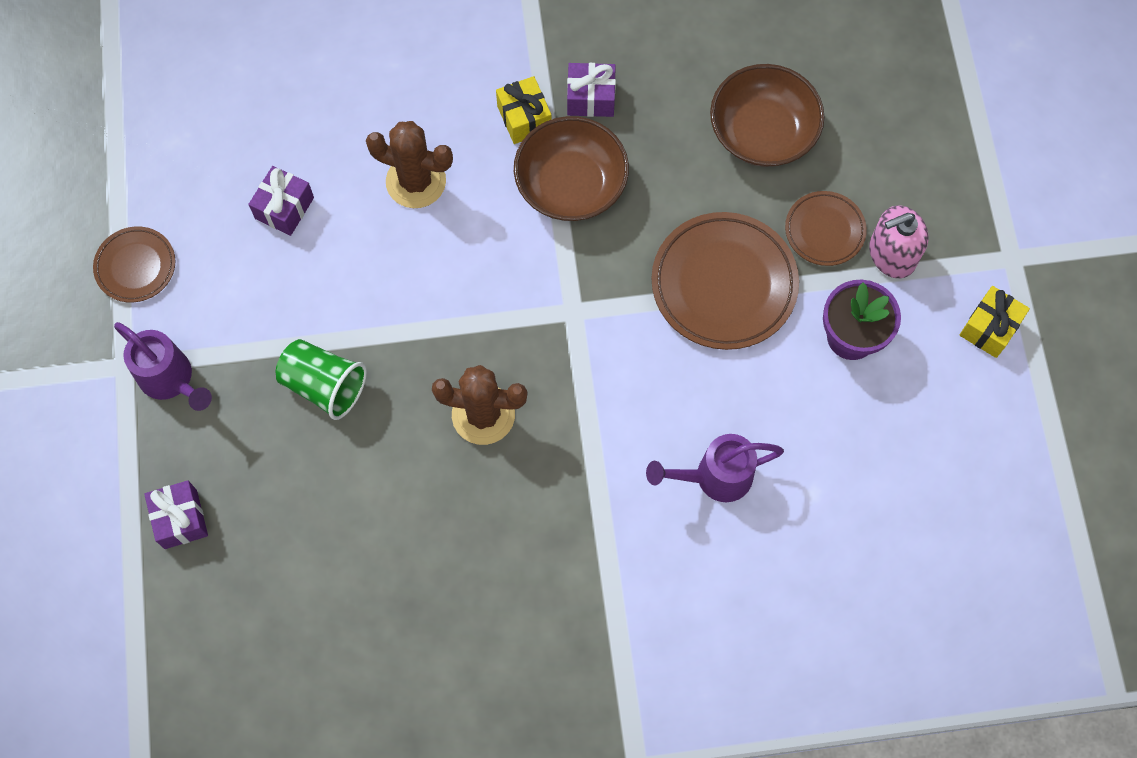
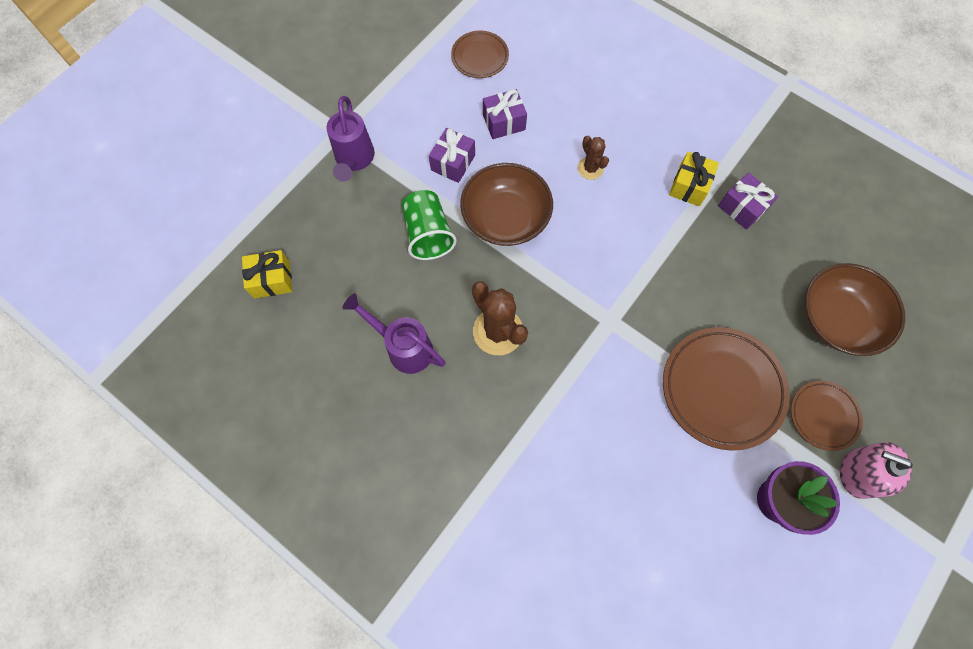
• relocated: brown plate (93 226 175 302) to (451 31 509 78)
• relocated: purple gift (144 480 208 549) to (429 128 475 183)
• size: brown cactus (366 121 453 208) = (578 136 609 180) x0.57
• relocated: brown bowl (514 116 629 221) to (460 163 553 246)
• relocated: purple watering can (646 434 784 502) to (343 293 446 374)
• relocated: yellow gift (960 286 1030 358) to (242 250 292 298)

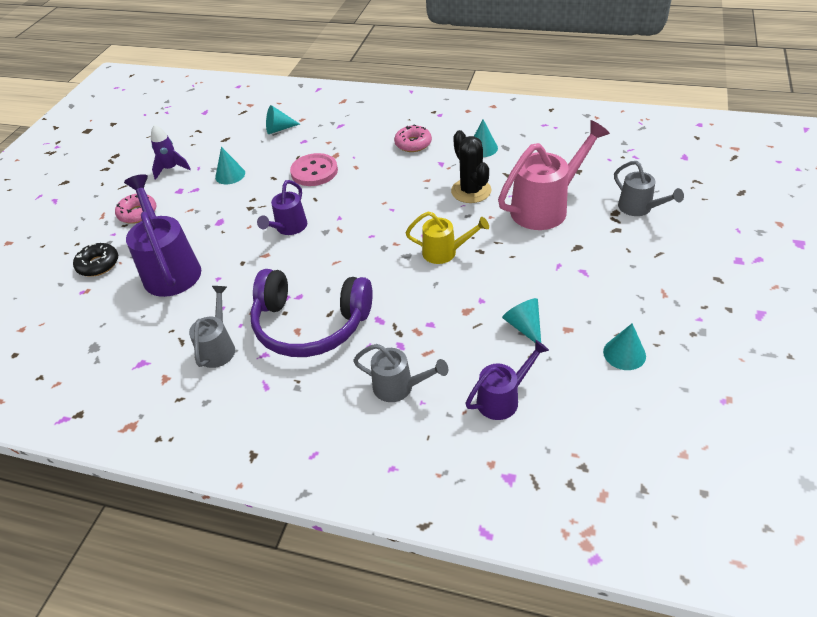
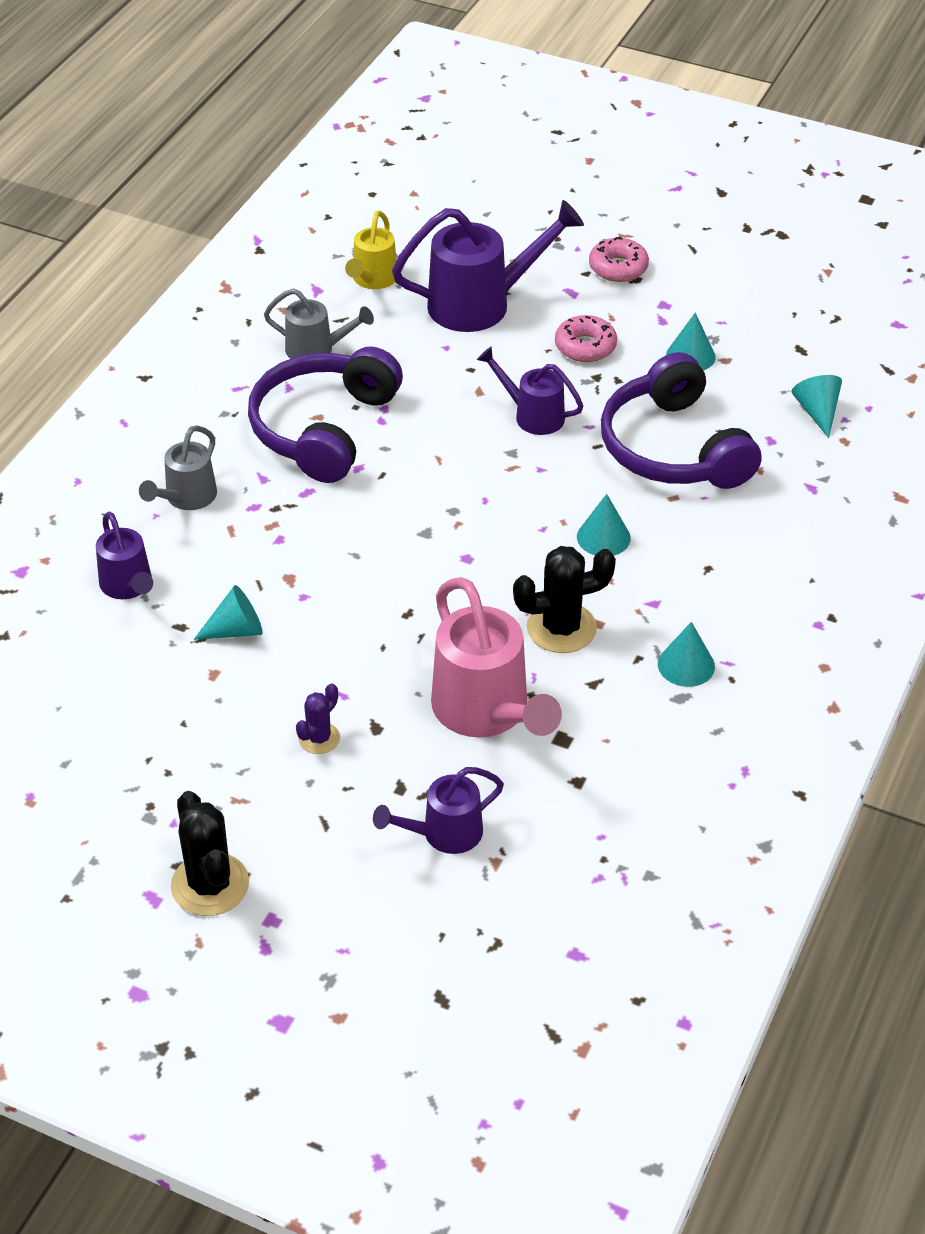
• missing: black donut (73 243 118 277)
• missing: purple rocket (151 125 191 180)
• exchanged: pink button (290 153 338 186) to purple headphones (601 352 761 489)
• relocated: pink donut (394 125 432 152) to (555 315 617 362)
• relocated: yellow watering can (406 212 489 264) to (345 210 397 289)
• relocated: turquoise cone (603 323 646 370) to (577 494 631 555)
• colour: grey watering can (614 161 684 216) to purple watering can (373 767 504 854)
• appeared: black cactus (171 791 249 916)
• appeared: purple cactus (296 683 340 754)

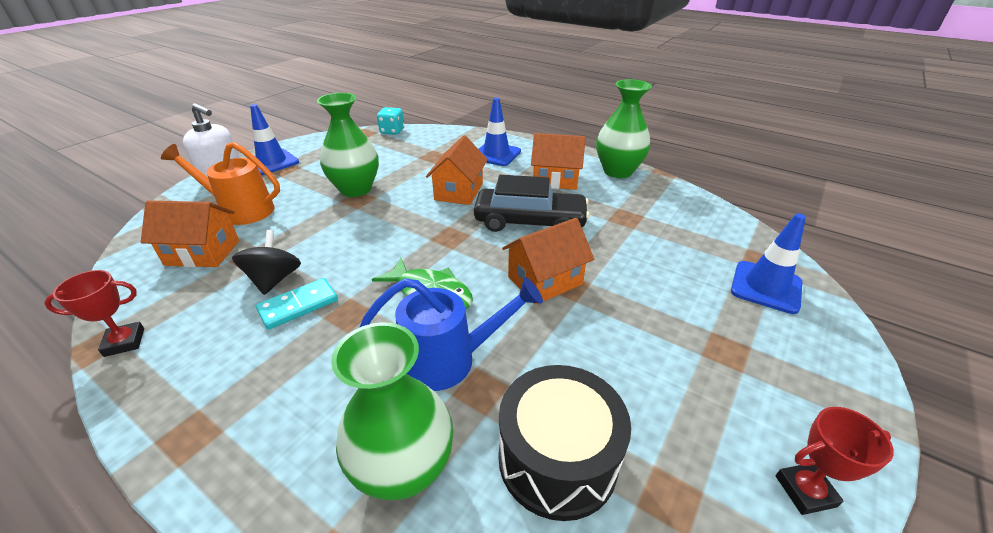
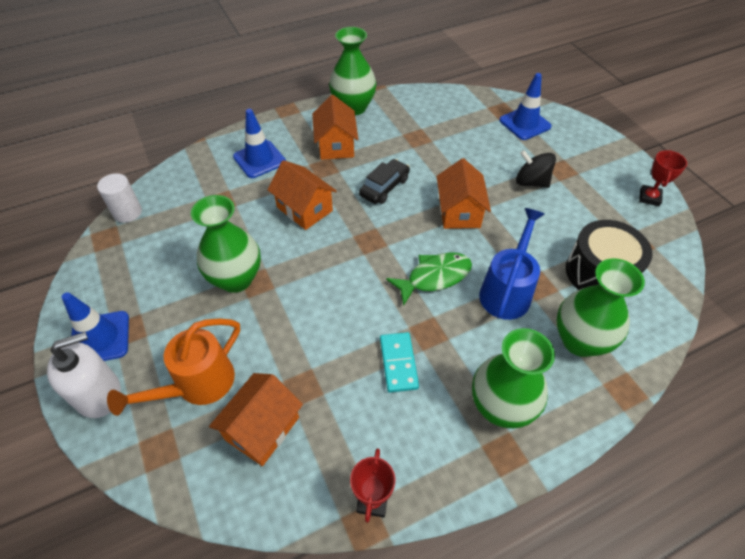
• relocated: black spinning top (232 230 301 295) to (516 150 556 188)
• exchanged: turquoise dice (377 107 404 135) to white cylinder (97 173 142 223)
• size: black car (474 175 590 232) = (359 159 410 204) x0.63
• spun: orange house (531 133 586 190) = (312 95 358 160) 45 degrees counterclockwise
• appeared: green vase (472 328 555 428)

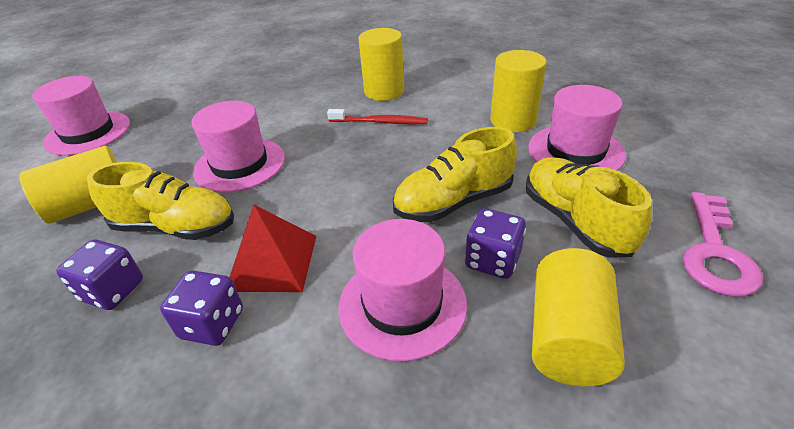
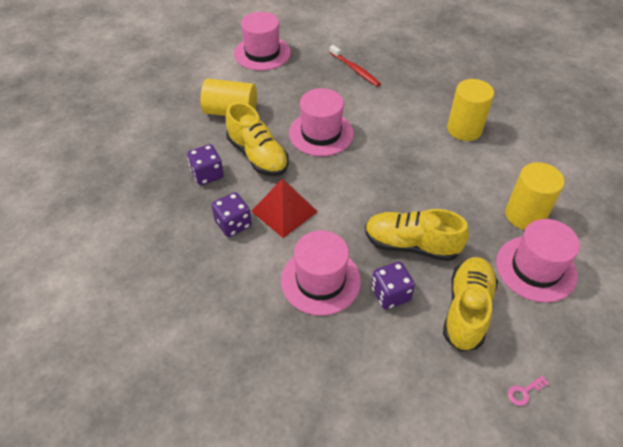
• relocated: red toothbrush (327 109 428 124) to (330 45 381 87)
• missing: yellow cylinder (532 248 625 386)
• size: pink key (683 192 763 297) = (508 375 549 406) x0.41

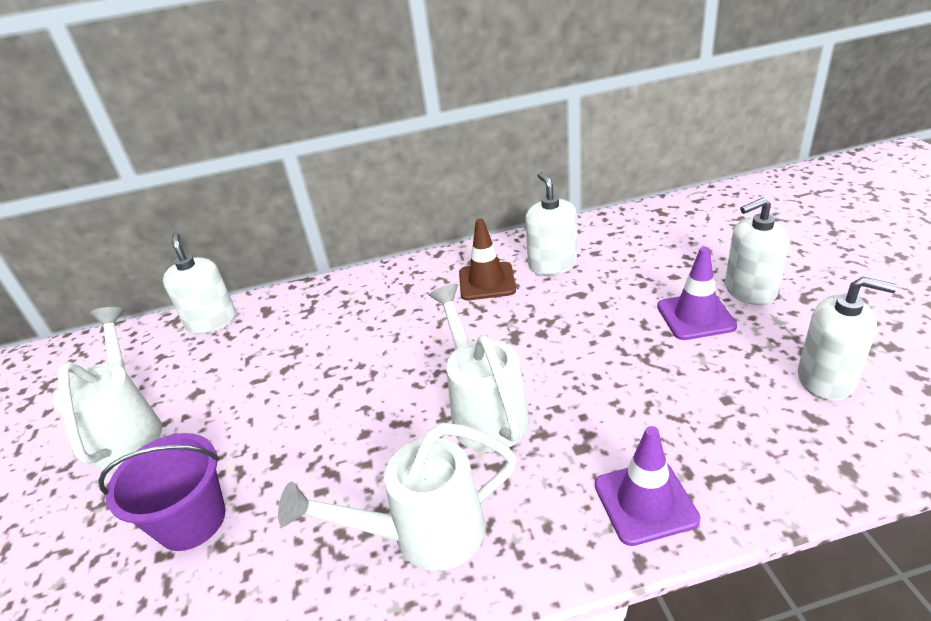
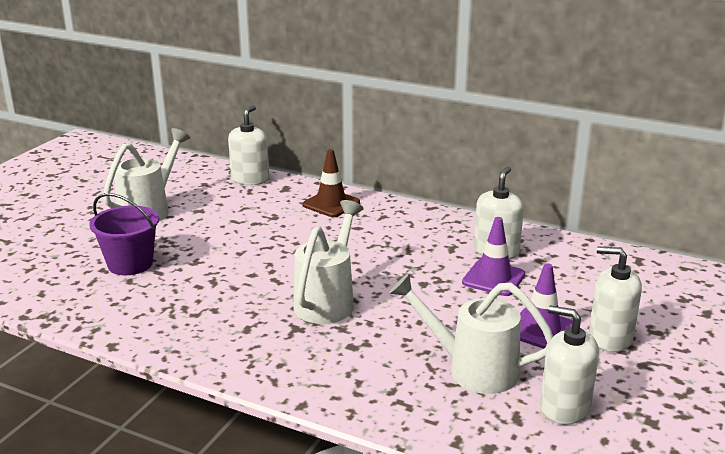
• relocated: white watering can (278 423 517 571) to (389 273 553 394)
• relocated: brown traffic cone (459 219 516 300) to (302 149 360 217)
• relocated: purple traffic cone (595 426 700 546) to (462 217 525 296)
• spun: white soap dispenser (798 277 897 401) = (540 306 599 425) 150 degrees clockwise

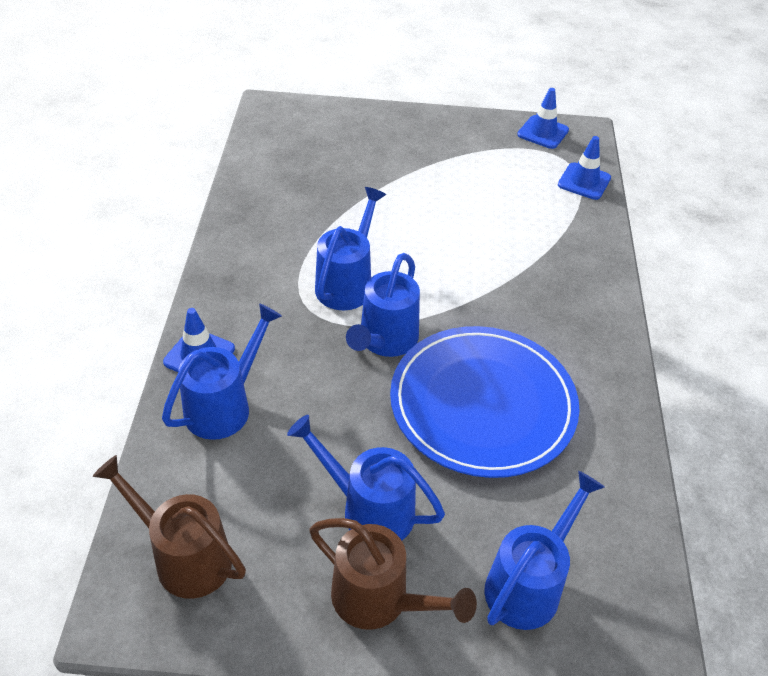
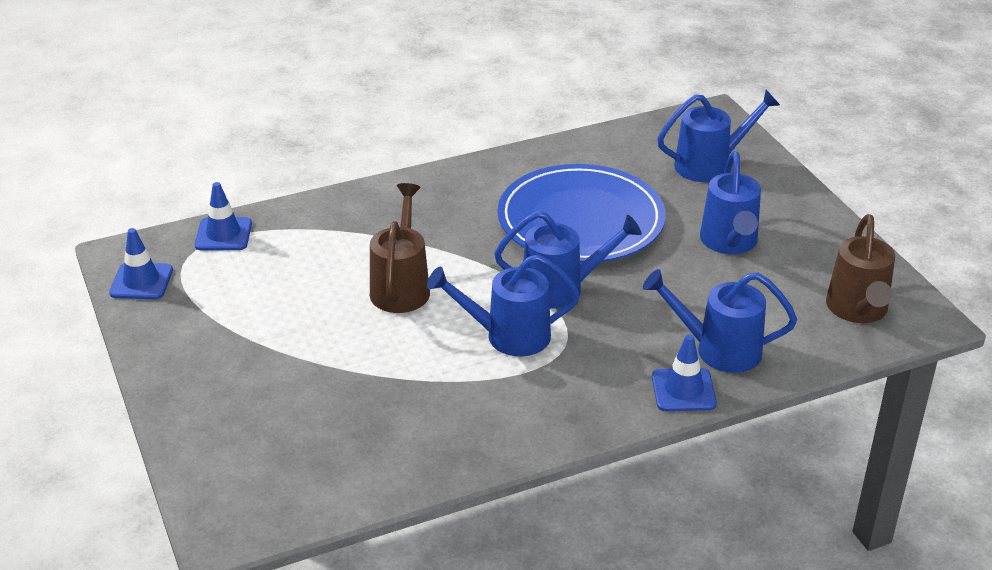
• relocated: brown watering can (309 518 477 630) to (370 183 430 313)
• spun: blue watering can (484 471 605 630) = (657 90 780 182) 150 degrees clockwise

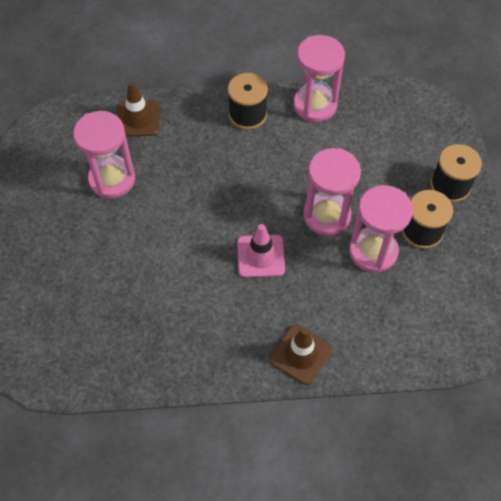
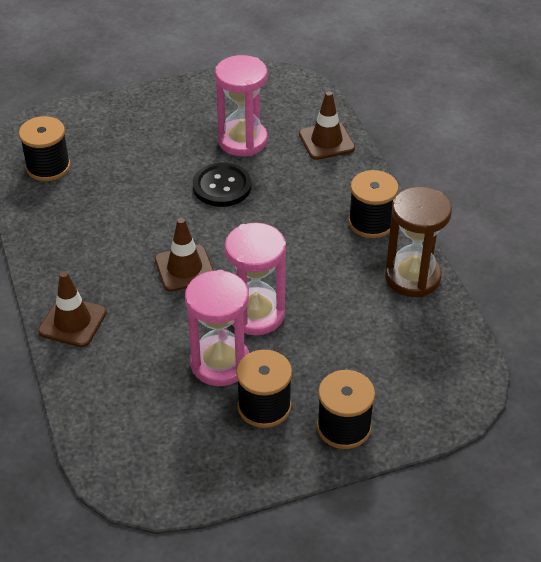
• colour: pink traffic cone (237 224 285 278) to brown traffic cone (155 218 214 292)
• colour: pink hourglass (293 35 345 122) to brown hourglass (385 187 452 297)
• appeared: black spool (19 116 71 181)
• appeared: black button (193 162 251 207)

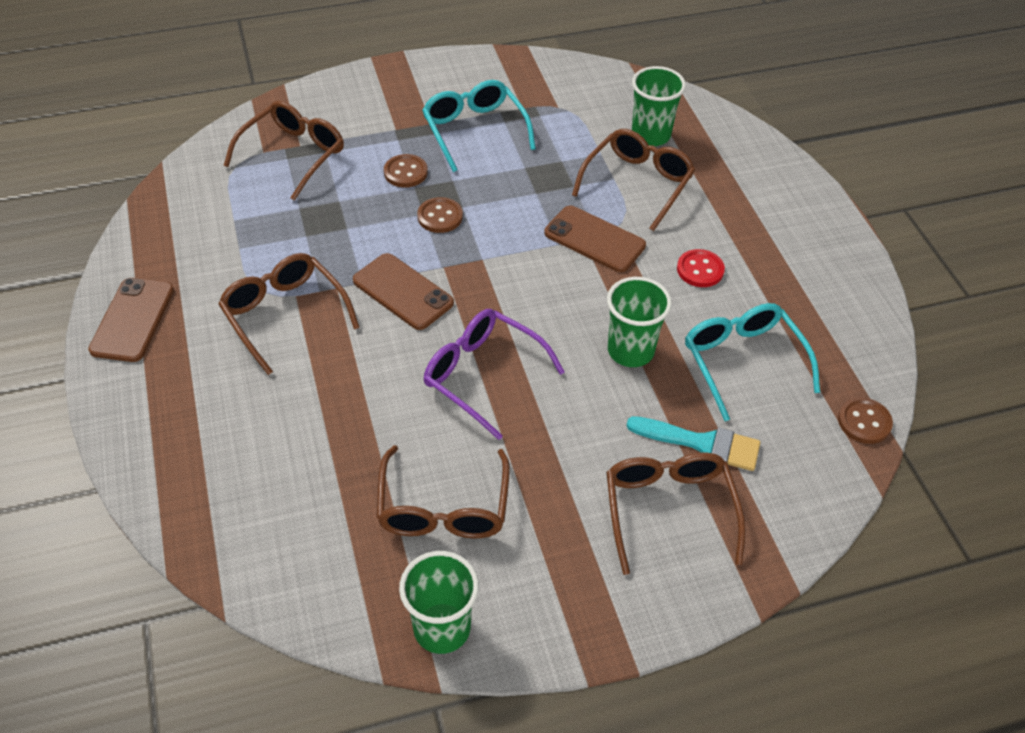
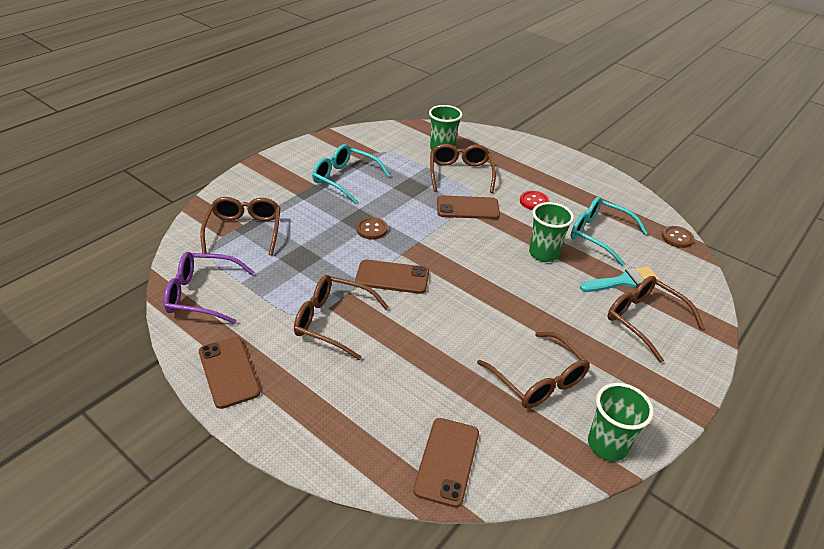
• missing: brown button (384 154 428 188)
• relocated: purple glasses (424 309 565 440) to (164 252 255 324)
• appeared: brown phone (413 418 479 508)

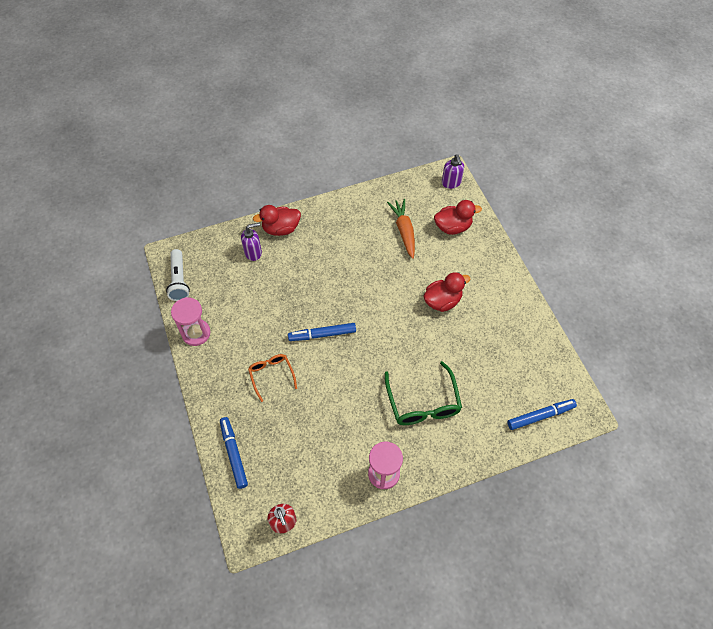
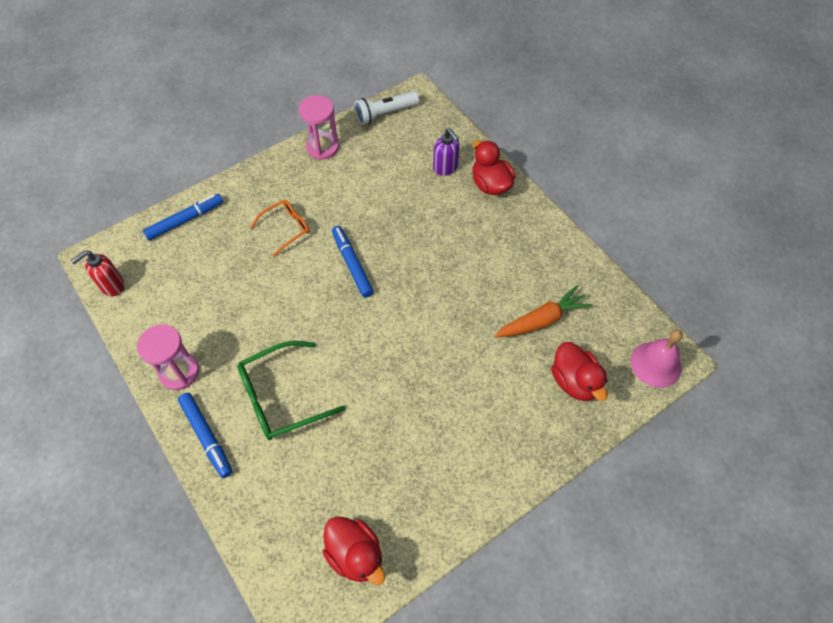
• relocated: red duck (423 272 470 312) to (323 516 385 585)
• exchanged: purple soap dispenser (442 155 464 189) to pink bell (631 329 683 388)
• relocated: blue marker (507 399 577 430) to (178 393 232 478)

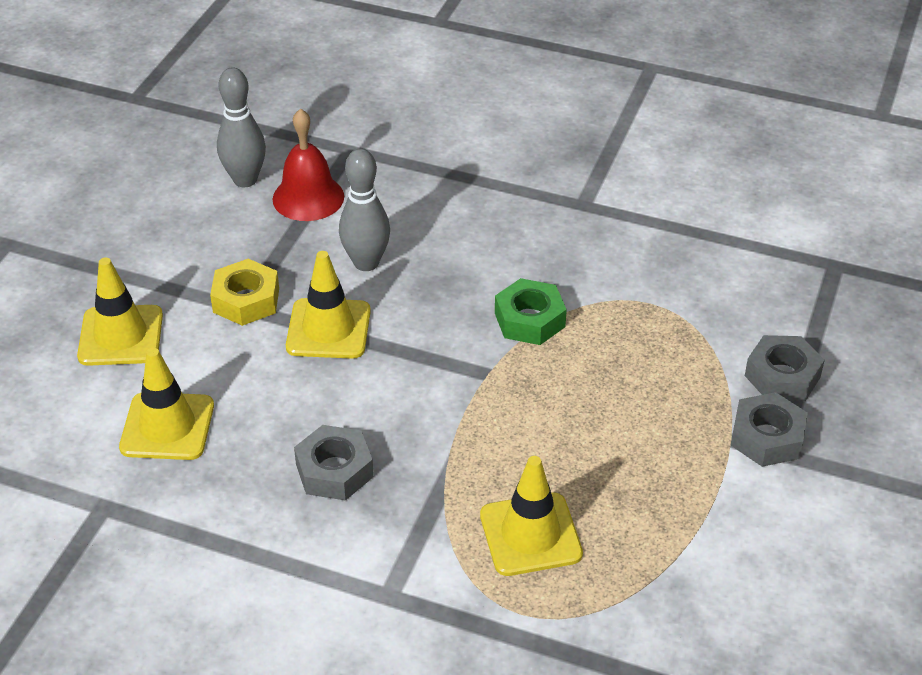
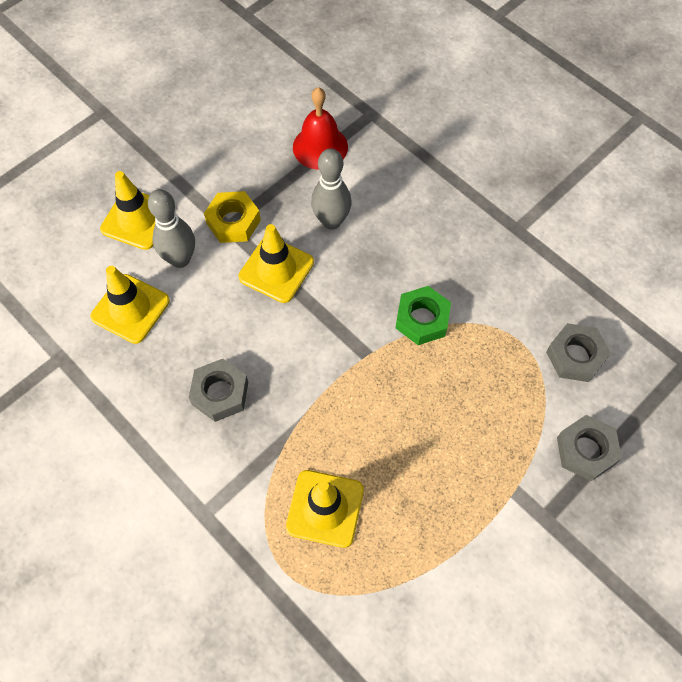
• relocated: grey bowling pin (217 67 266 187) to (148 189 195 268)
• relocated: grey nut (731 392 808 467) to (546 323 611 382)

